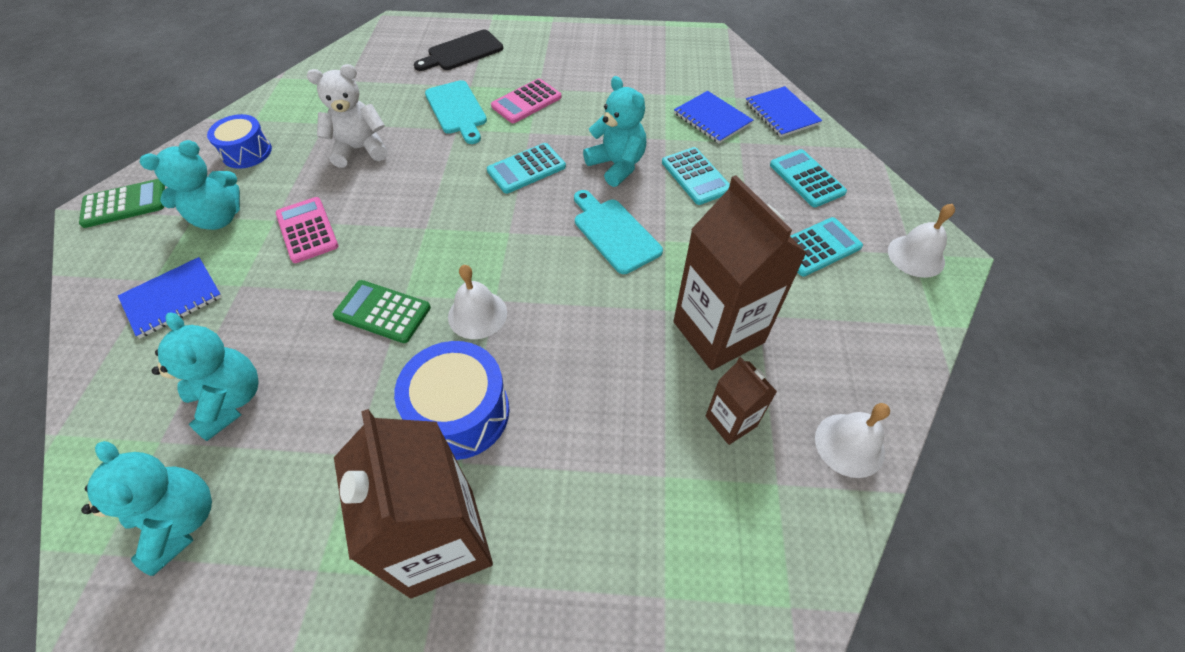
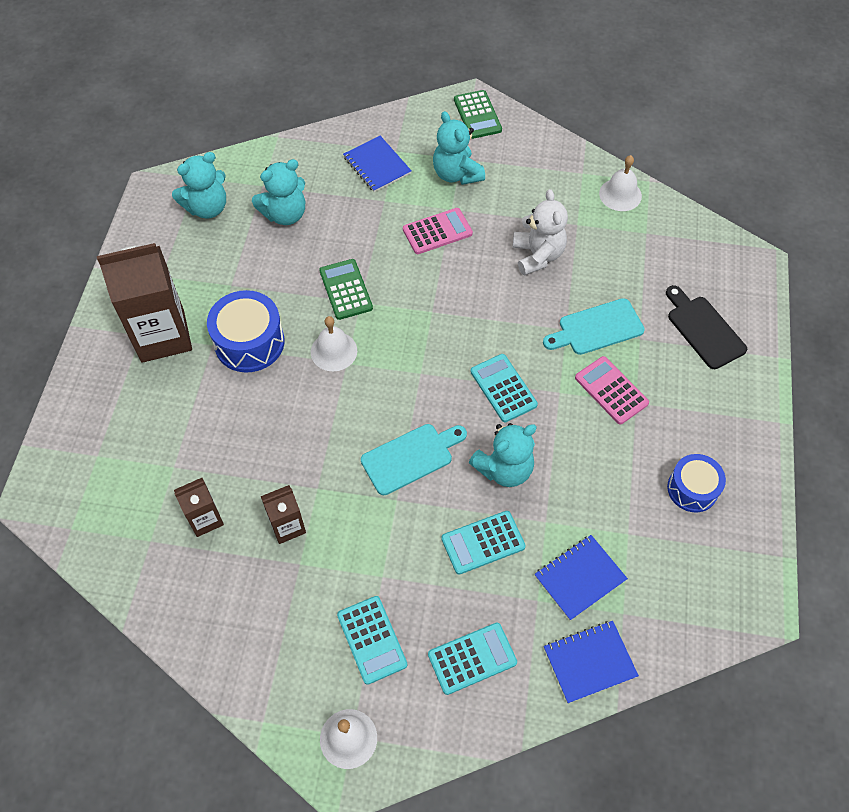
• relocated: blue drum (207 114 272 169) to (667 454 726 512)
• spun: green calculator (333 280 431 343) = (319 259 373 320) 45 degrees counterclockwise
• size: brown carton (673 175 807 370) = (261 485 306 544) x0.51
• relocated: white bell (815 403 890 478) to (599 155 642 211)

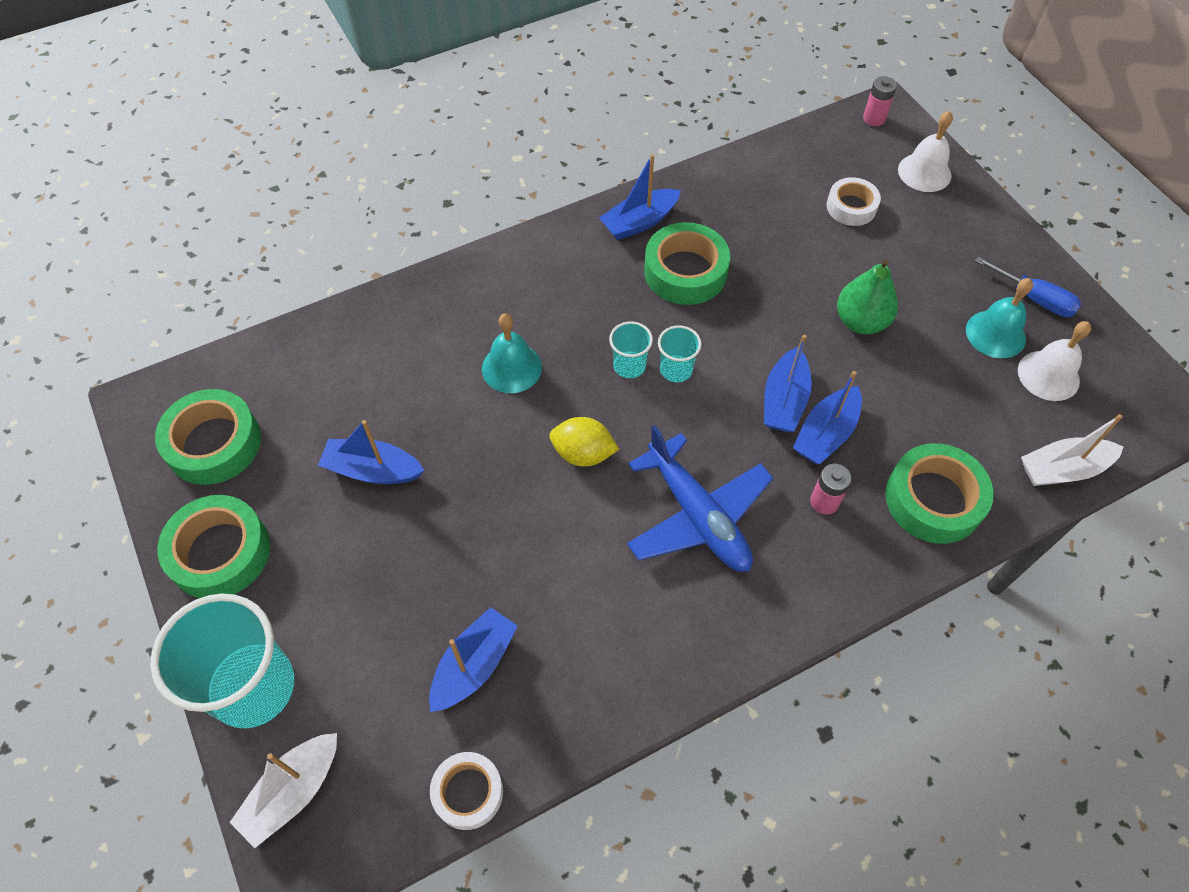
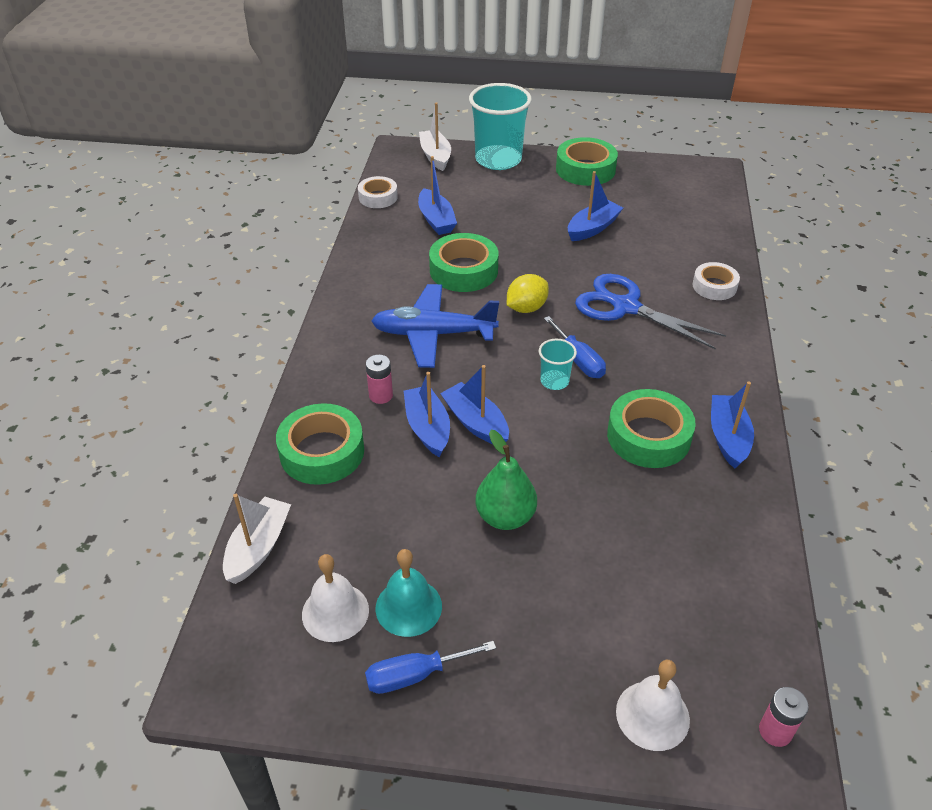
• relocated: green tape (155 389 261 485) to (429 233 499 292)
• exchanged: turquoise bell (482 314 542 393) to blue scissors (575 274 726 350)
• exchanged: turquoise cup (609 321 653 378) to blue screwdriver (544 316 606 378)
• relocated: white tape (826 177 881 226) to (693 262 740 300)

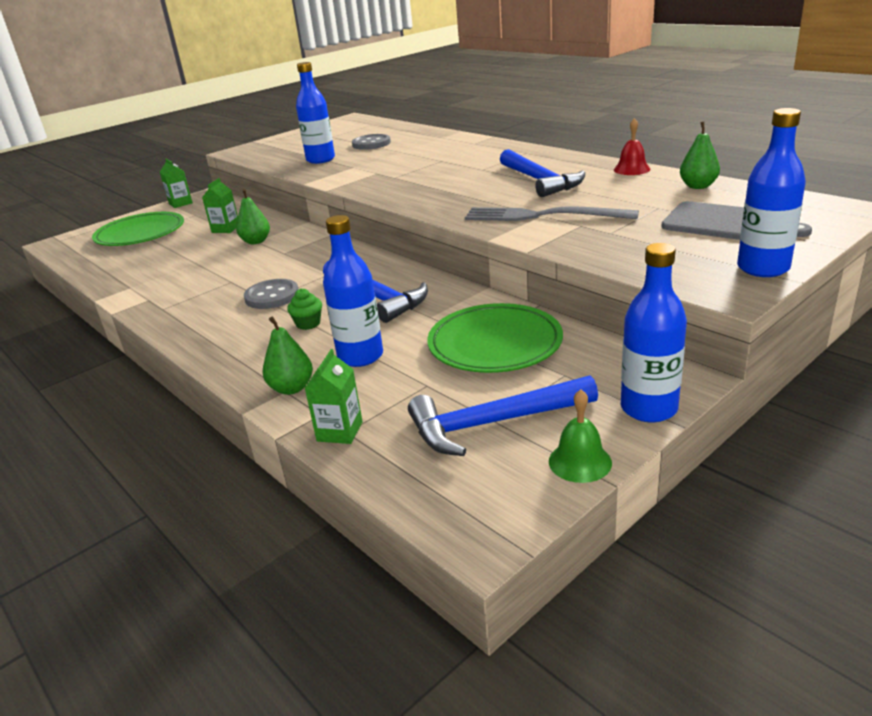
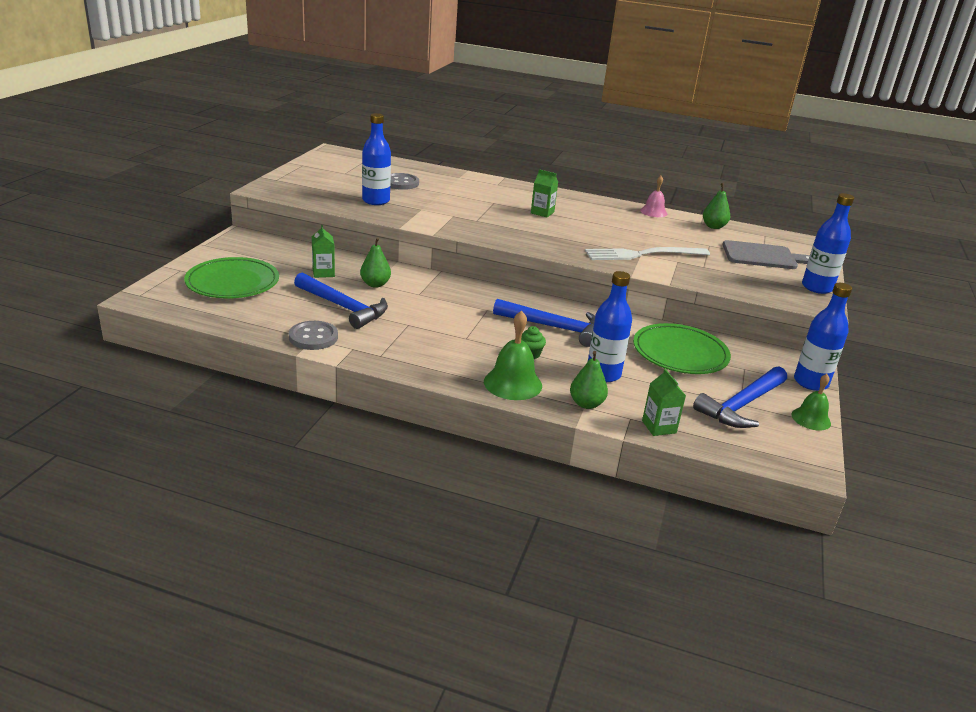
• relocated: green carton (160 159 193 208) to (531 169 558 217)
• relocated: grey button (244 279 299 309) to (289 321 338 350)
• colour: grey fork (465 206 639 221) to white fork (585 247 710 260)
• relocated: blue hammer (500 149 585 197) to (294 273 388 329)
• colour: red bell (614 118 650 175) to pink bell (640 176 667 217)
• appeared: green bell (484 310 542 400)

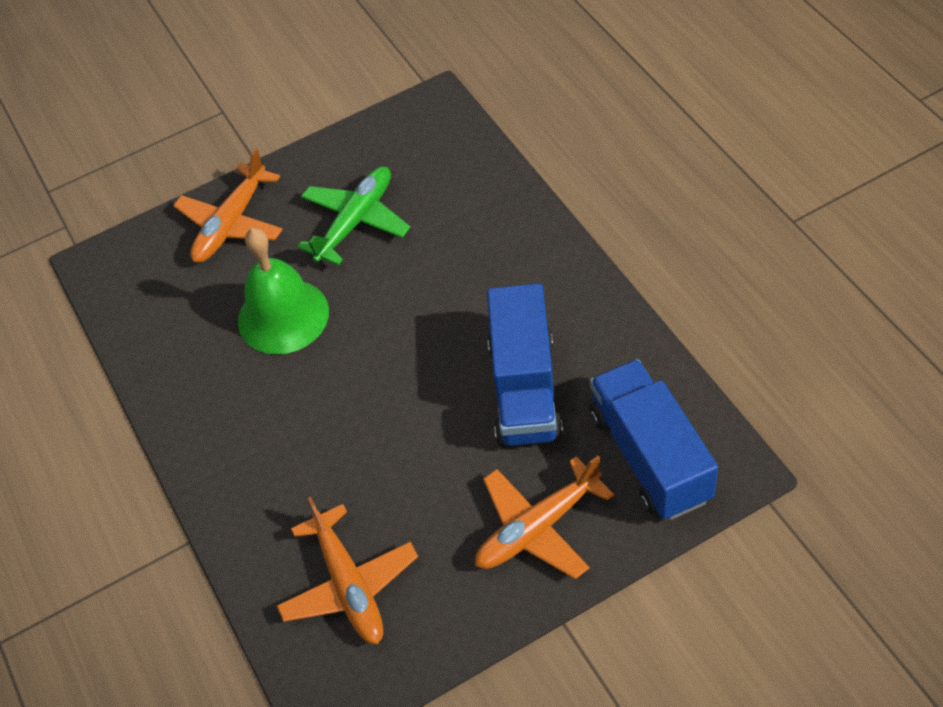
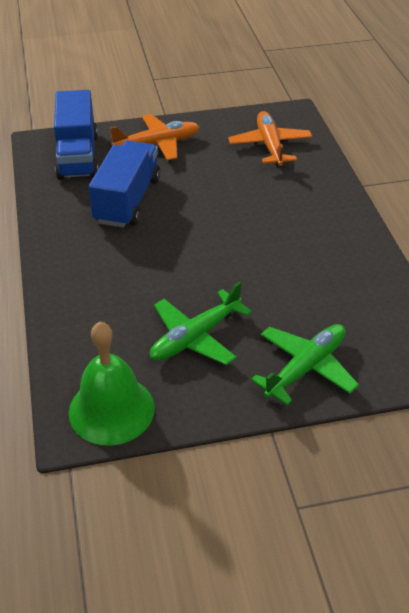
• colour: orange plane (173 148 283 263) to green plane (251 324 359 405)
• relocated: green bell (238 228 329 354) to (69 322 155 446)

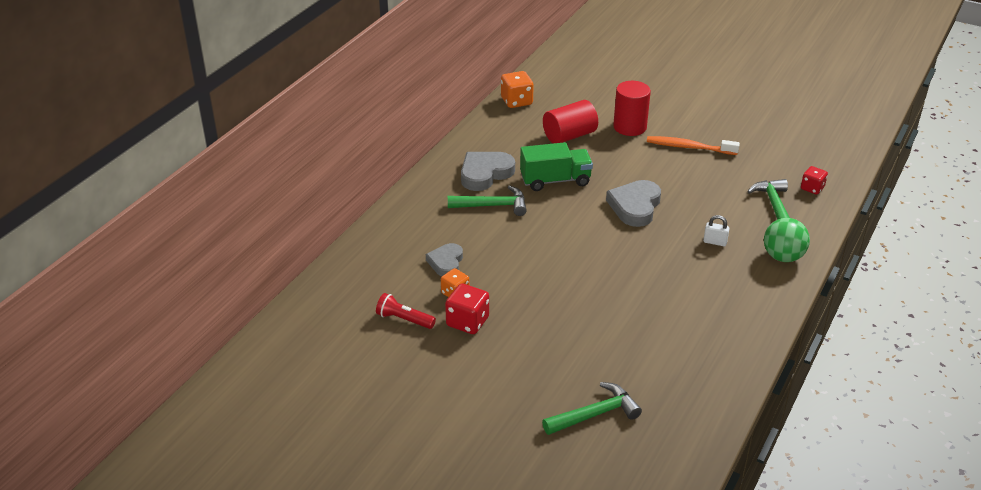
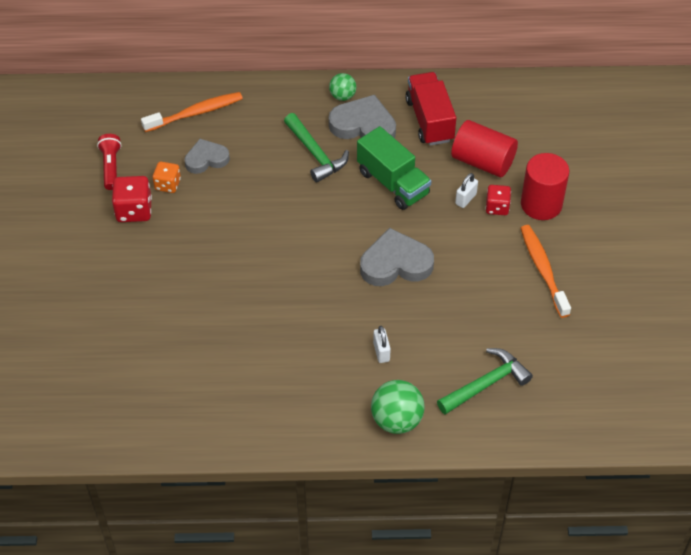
• missing: orange dice (501 71 534 108)
• missing: green hammer (542 382 642 435)
• relocated: red dice (801 166 828 195) to (486 185 511 215)
• appeared: orange toothbrush (141 92 243 132)
• appeared: green ball (329 73 357 101)
• appeared: red truck (405 72 456 146)
• appeared: white padlock (455 173 478 208)

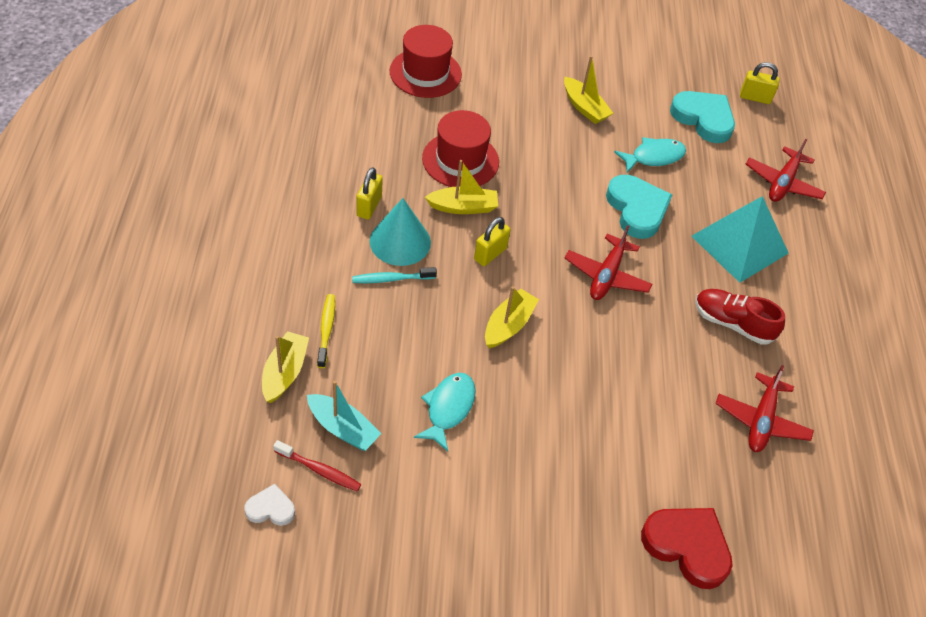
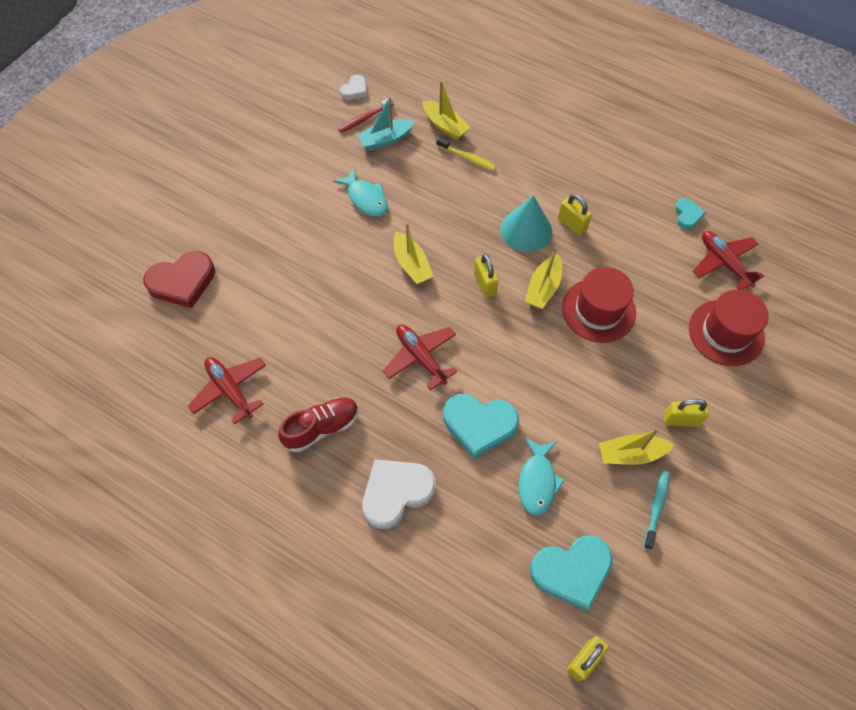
• relocated: turquoise toothbrush (352 267 437 283) to (644 470 669 550)
• exchanged: turquoise pyramid (691 196 789 283) to white heart (362 459 436 529)
• relocated: red plane (746 139 826 202) to (693 231 764 290)
• appeared: yellow padlock (664 399 709 427)
• appeared: turquoise heart (675 198 706 230)

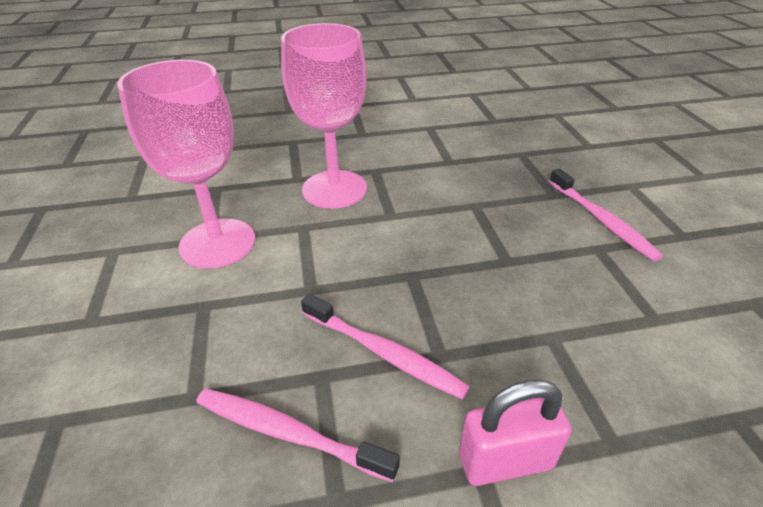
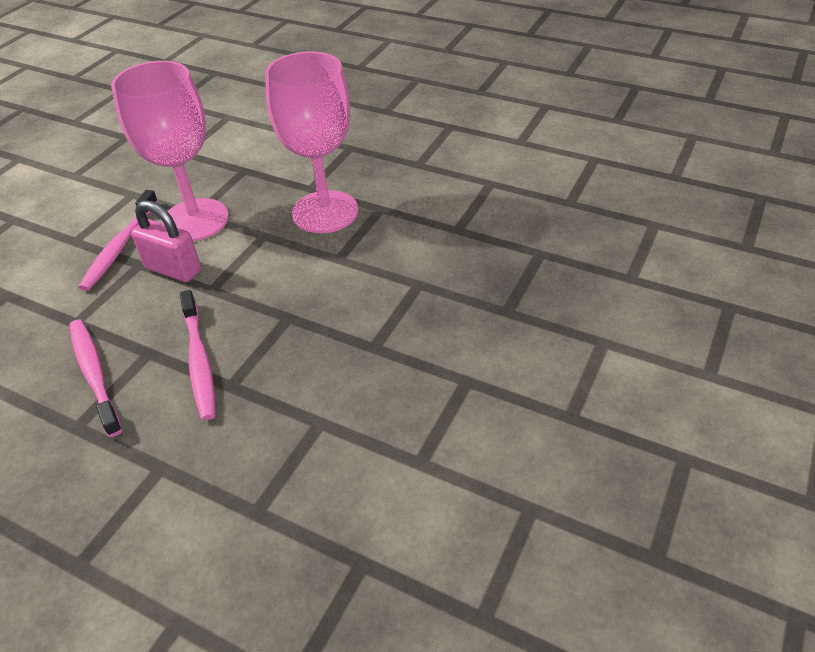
• relocated: pink padlock (459 379 571 486) to (131 200 201 282)
• relocated: pink toothbrush (549 168 663 262) to (78 190 158 291)

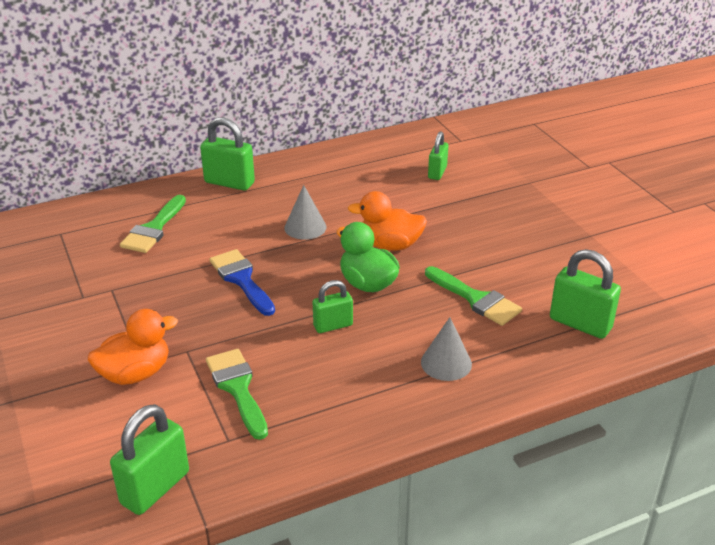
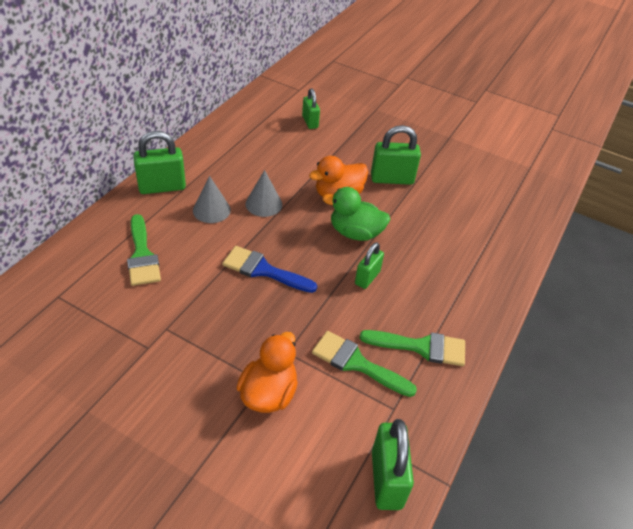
• relocated: grey cone (421 317 472 381) to (193 176 231 223)
• relocated: green brush (425 266 522 326) to (360 330 465 366)
• relocated: green padlock (550 249 621 339) to (371 125 421 185)

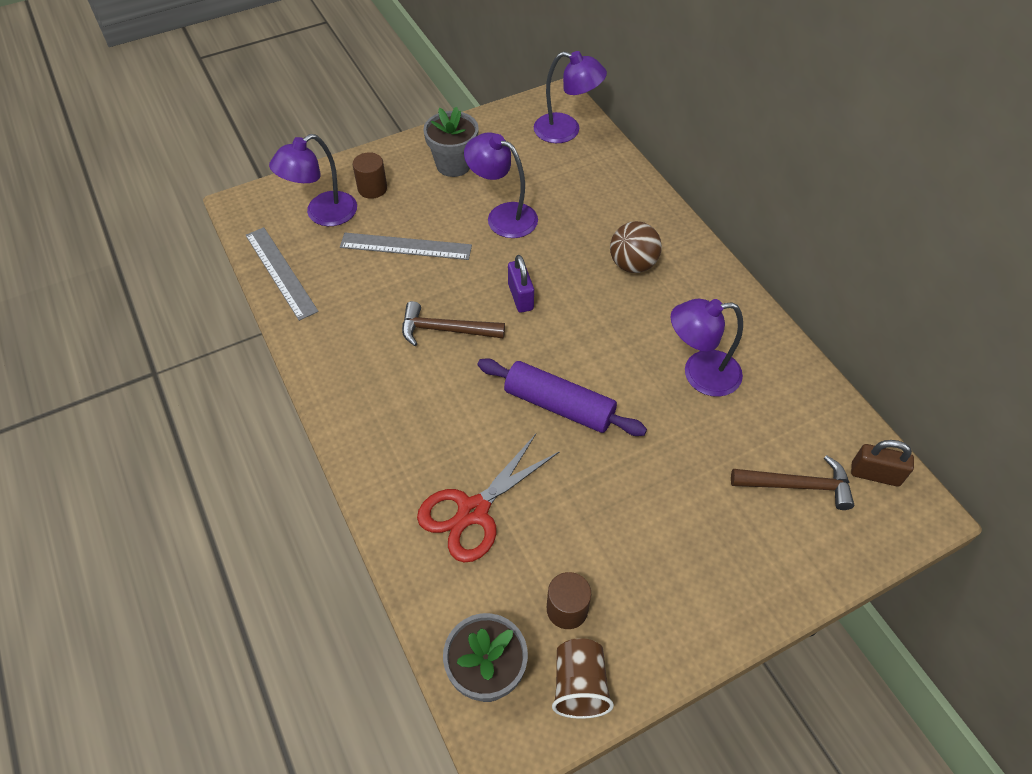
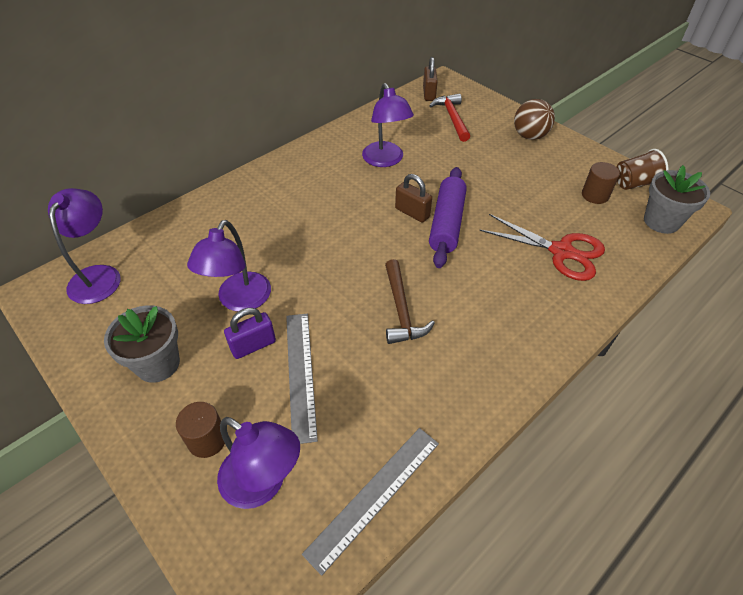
• relocated: purple padlock (508 255 534 313) to (224 308 276 359)
• relocated: brown ball (610 221 662 273) to (514 99 555 140)
• colour: brown hammer (731 455 854 510) to red hammer (429 94 470 142)
• appeared: brown padlock (395 174 432 223)

